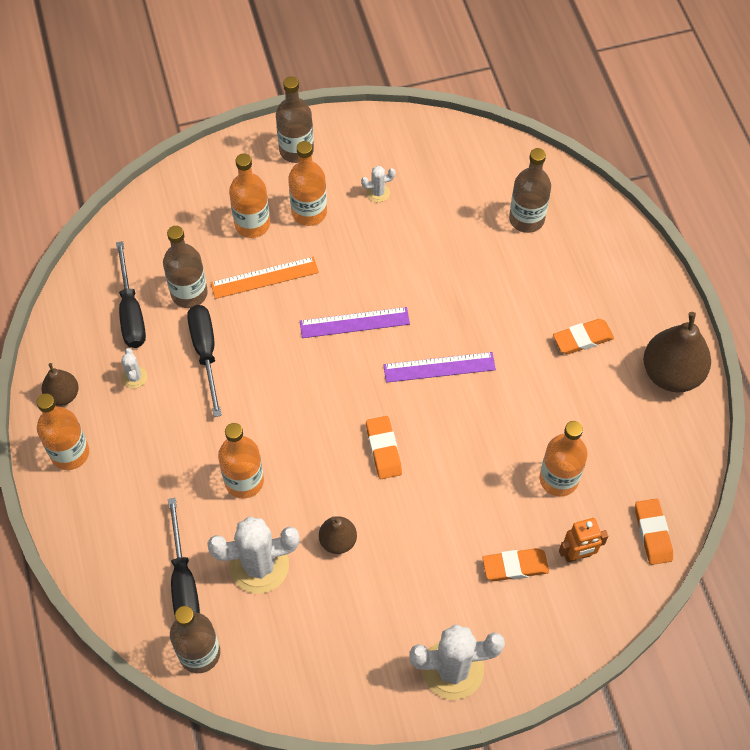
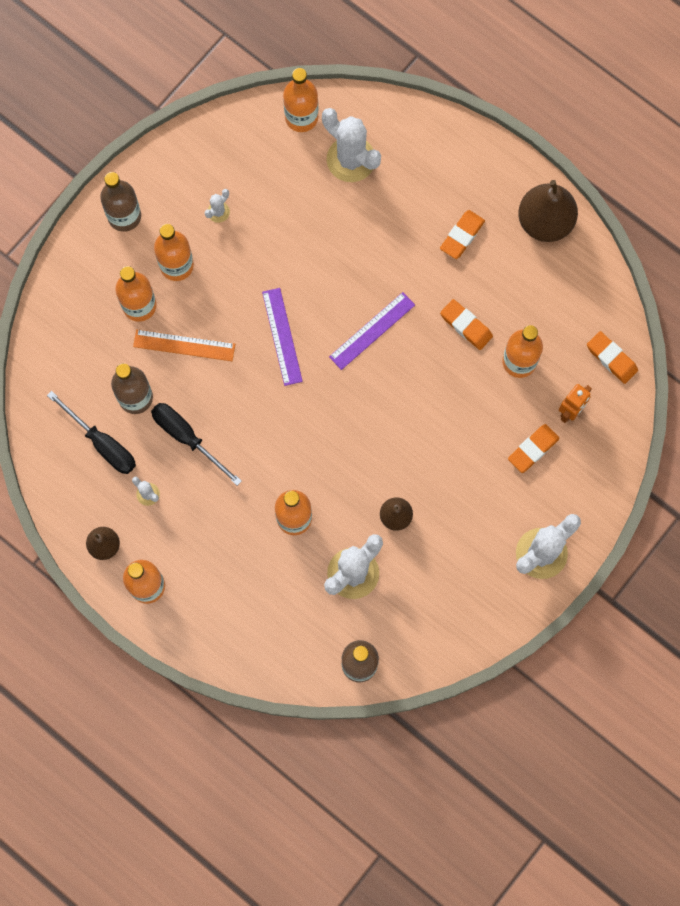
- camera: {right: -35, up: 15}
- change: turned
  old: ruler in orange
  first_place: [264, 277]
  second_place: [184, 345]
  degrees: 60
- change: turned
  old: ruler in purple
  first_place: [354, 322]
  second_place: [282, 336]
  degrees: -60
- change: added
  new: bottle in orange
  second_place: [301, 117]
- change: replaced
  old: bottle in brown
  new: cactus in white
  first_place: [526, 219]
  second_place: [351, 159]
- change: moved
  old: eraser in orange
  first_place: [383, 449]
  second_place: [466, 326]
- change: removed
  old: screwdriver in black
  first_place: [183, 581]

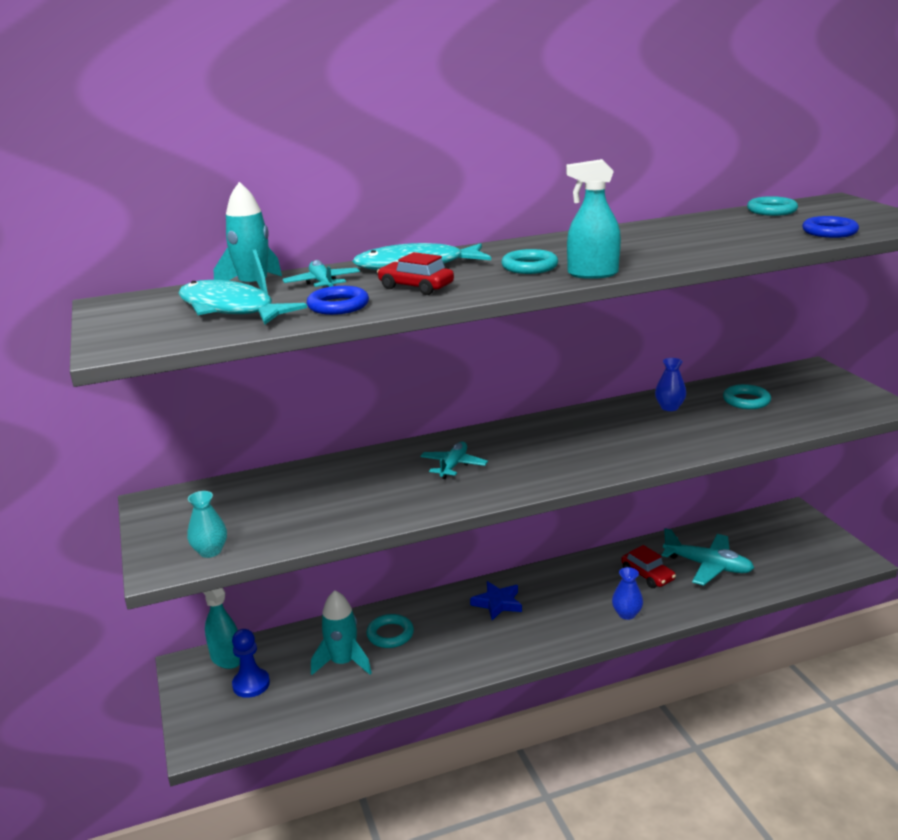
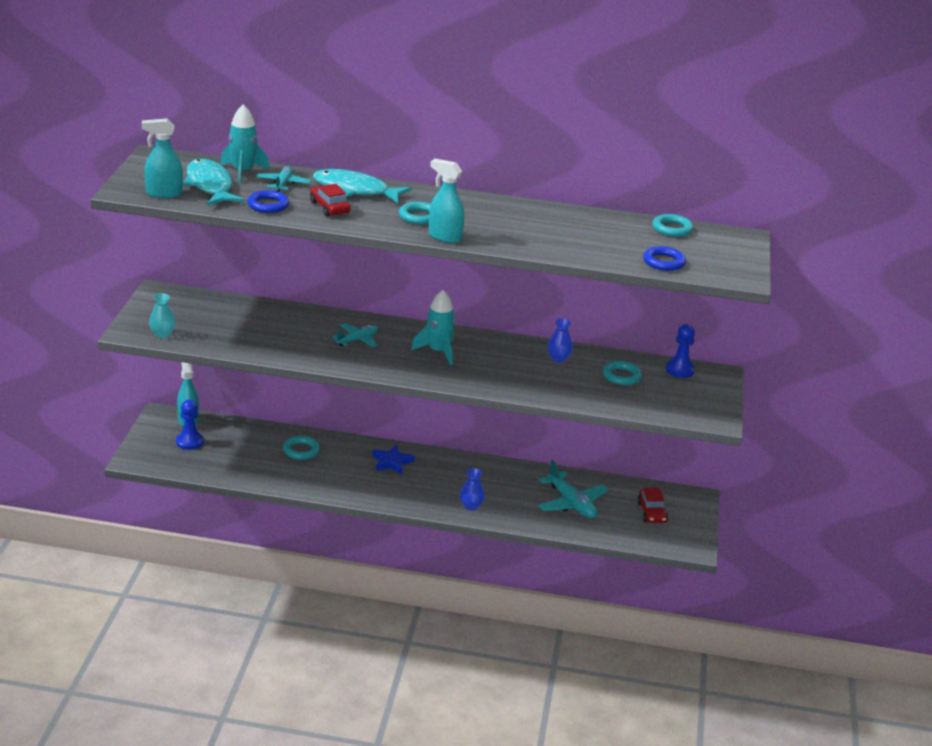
- camera: {right: 25, up: 5}
- change: added
  new: spray bottle in turquoise
  second_place: [163, 194]
- change: moved
  old: rocket in turquoise
  first_place: [343, 662]
  second_place: [438, 352]
- change: moved
  old: car in red
  first_place: [647, 575]
  second_place: [651, 512]
- change: added
  new: pawn in blue
  second_place: [679, 370]

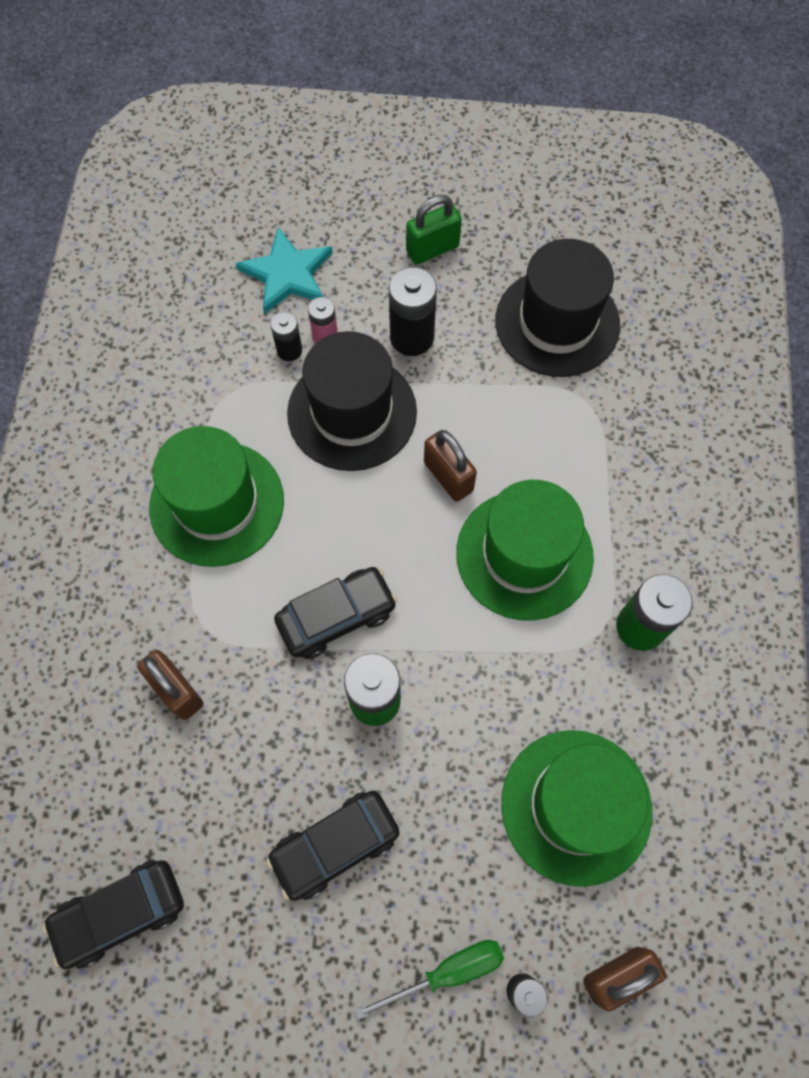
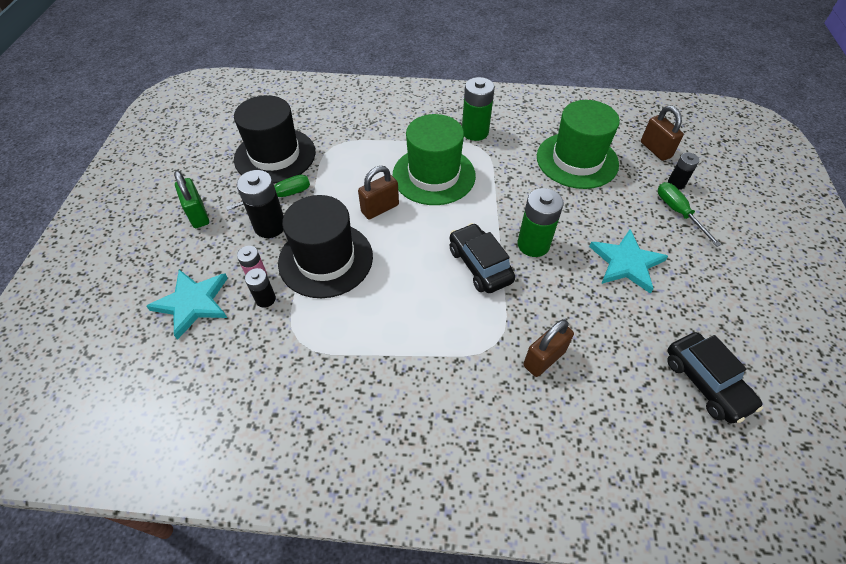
- camera: {right: -90, up: -15}
- change: added
  new: screwdriver in green
  second_place: [280, 196]
- change: replaced
  old: car in black
  new: star in turquoise
  first_place: [335, 845]
  second_place: [626, 263]
- change: removed
  old: hat in green
  first_place: [217, 503]

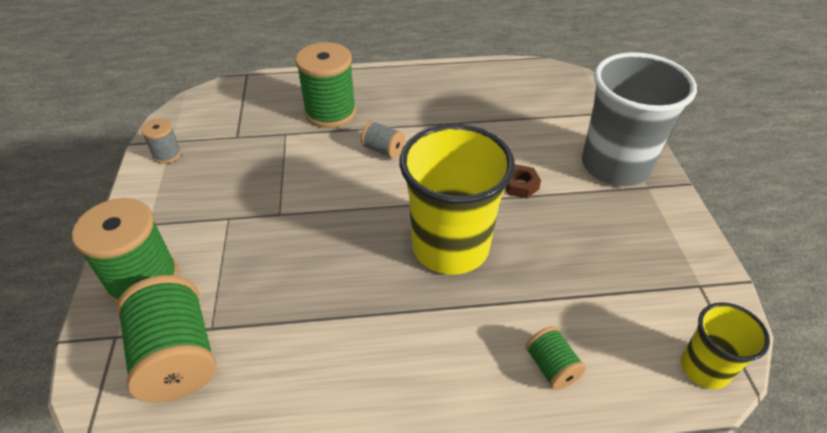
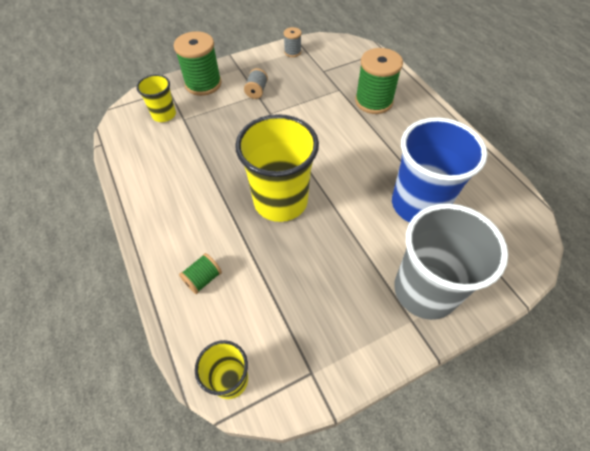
- camera: {right: 70, up: 10}
- change: replaced
  old: spool in green
  new: cup in yellow
  first_place: [177, 356]
  second_place: [164, 115]
- change: moved
  old: spool in grey
  first_place: [383, 150]
  second_place: [256, 91]
- change: added
  new: cup in blue
  second_place: [418, 204]
- change: removed
  old: nut in brown
  first_place: [520, 185]

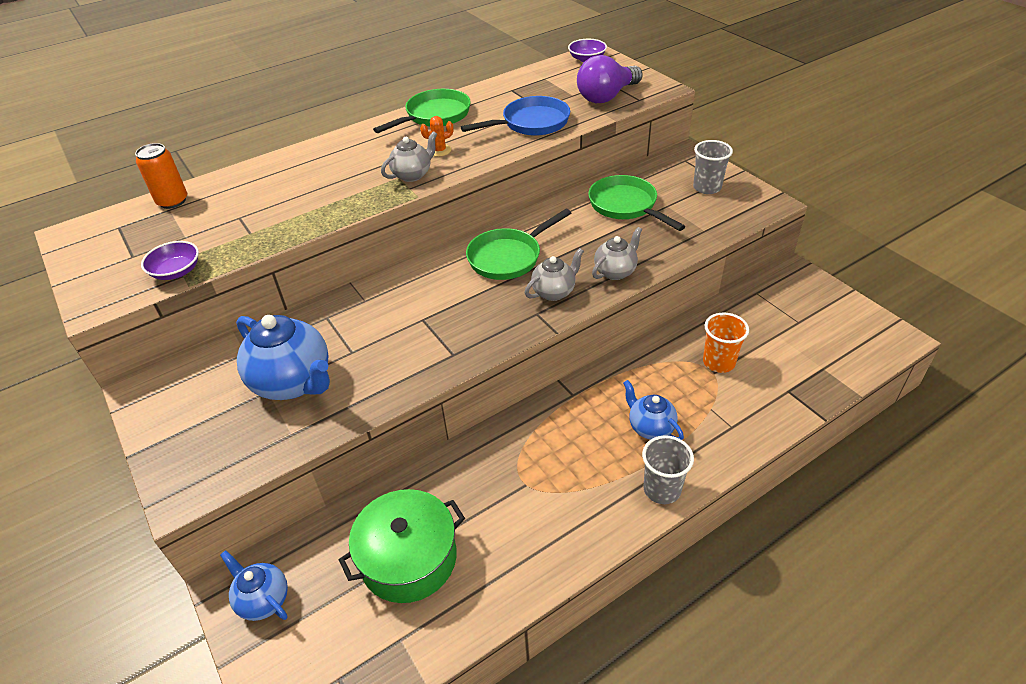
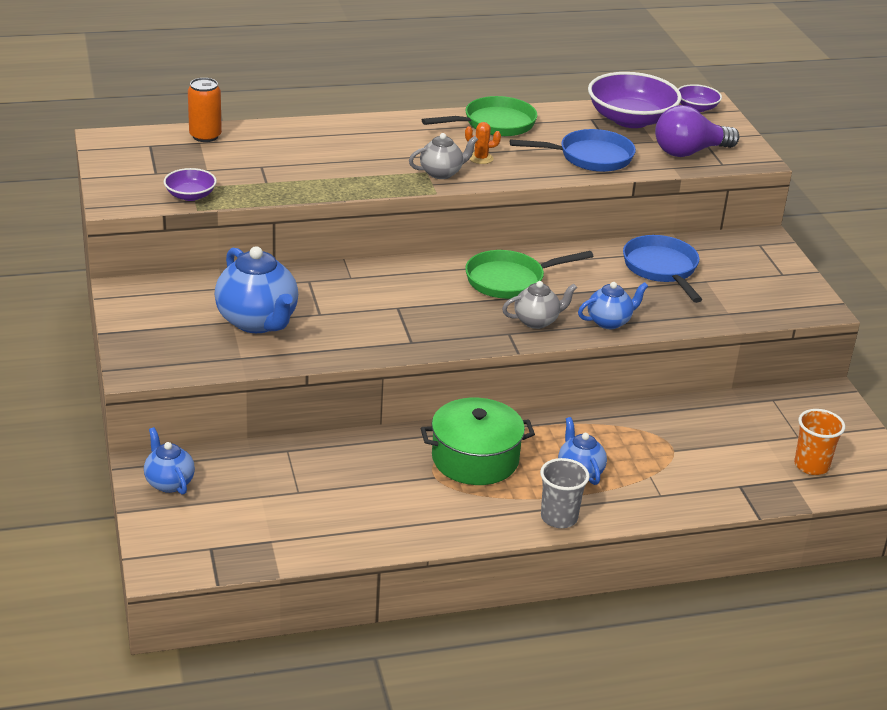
- camera: {right: 15, up: -10}
- change: moved
  old: pot in green
  first_place: [408, 558]
  second_place: [475, 459]
- change: recoloured
  old: teapot in grey
  new: teapot in blue
  first_place: [615, 271]
  second_place: [609, 322]
- change: added
  new: bowl in purple
  second_place: [630, 119]
- change: recoloured
  old: pan in green
  new: pan in blue
  first_place: [626, 206]
  second_place: [662, 269]
- change: moved
  old: cup in orange
  first_place: [718, 362]
  second_place: [811, 465]
- change: removed
  old: cup in grey
  first_place: [707, 187]

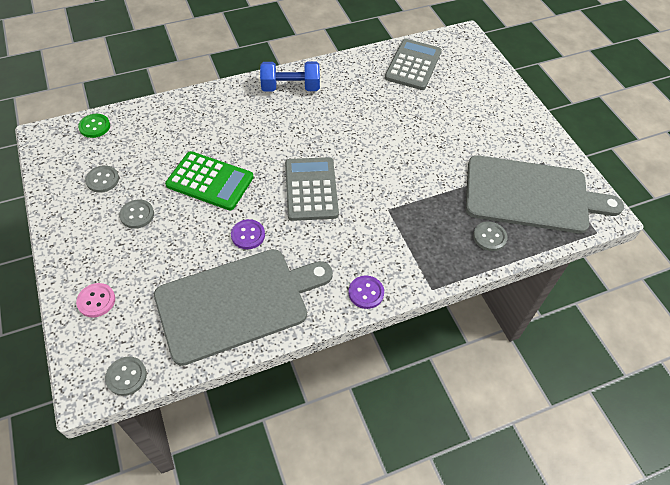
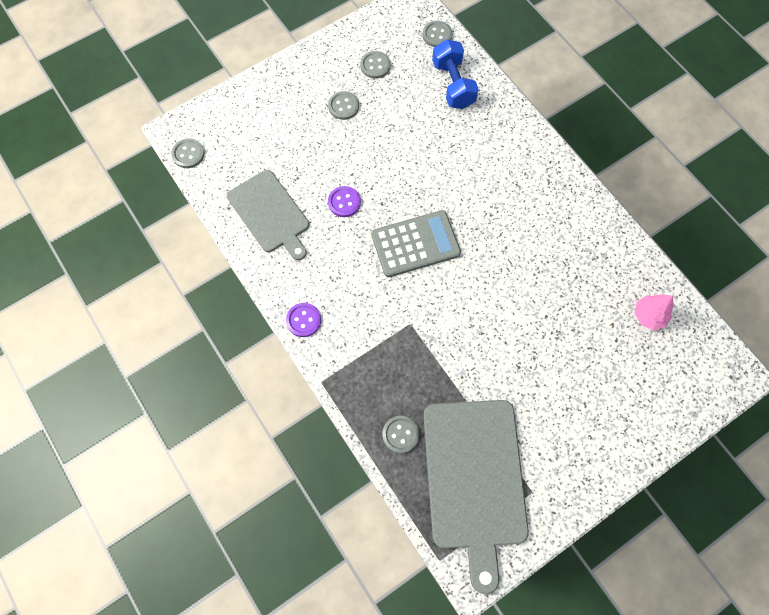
- camera: {right: 80, up: 15}
- change: resized
  old: cutting board in grey
  first_place: [237, 303]
  second_place: [270, 214]
  factor: 0.65
- change: recoloured
  old: button in green
  new: button in grey
  first_place: [94, 126]
  second_place: [437, 35]
- change: moved
  old: dumbbell in blue
  first_place: [290, 88]
  second_place: [453, 84]
- change: replaced
  old: calculator in grey
  new: tree in pink
  first_place: [413, 65]
  second_place: [648, 316]
- change: removed
  old: button in pink
  first_place: [96, 301]
- change: removed
  old: calculator in green
  first_place: [210, 181]

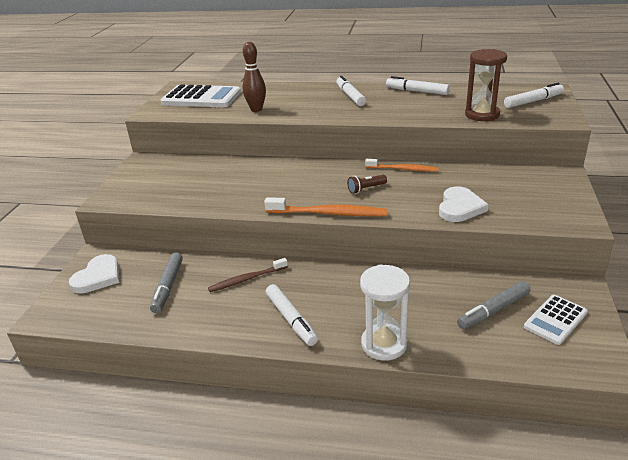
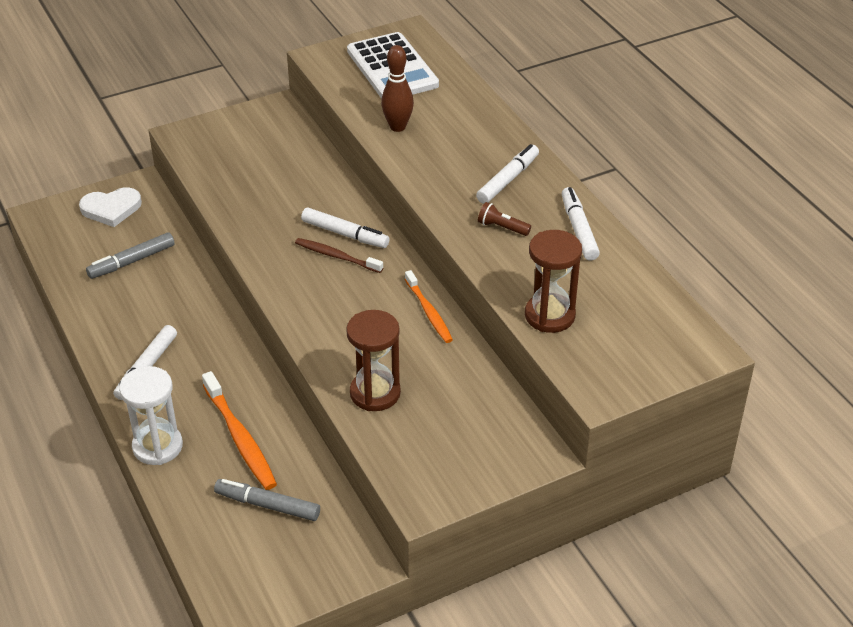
- camera: {right: 50, up: 10}
- change: moved
  old: toothbrush in orange
  first_place: [329, 213]
  second_place: [240, 438]
- change: moved
  old: toothbrush in brown
  first_place: [246, 279]
  second_place: [336, 256]
- change: moved
  old: marker in white
  first_place: [533, 101]
  second_place: [345, 234]
- change: replaced
  old: heart in white
  new: hourglass in brown
  first_place: [460, 207]
  second_place: [375, 393]
- change: moved
  old: flashlight in brown
  first_place: [366, 189]
  second_place: [502, 227]
- change: removed
  old: calculator in white
  first_place: [555, 320]

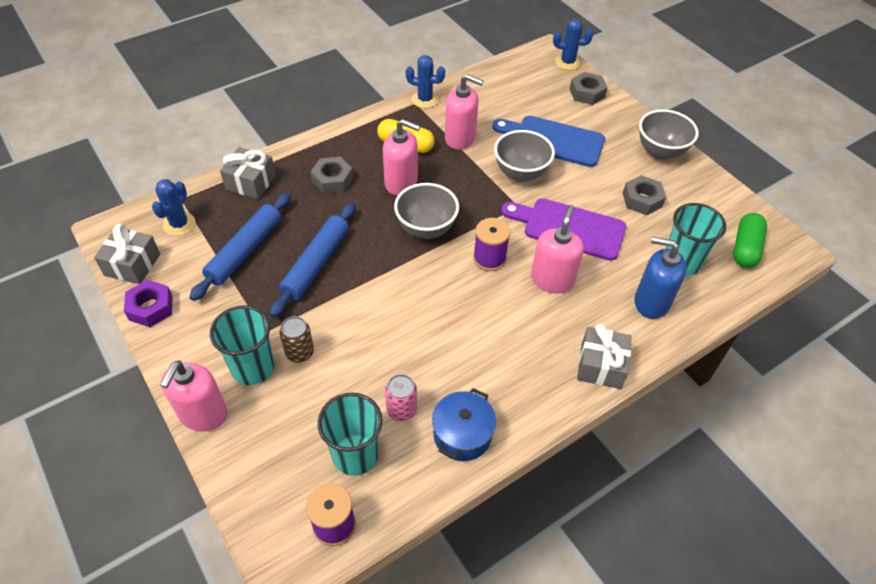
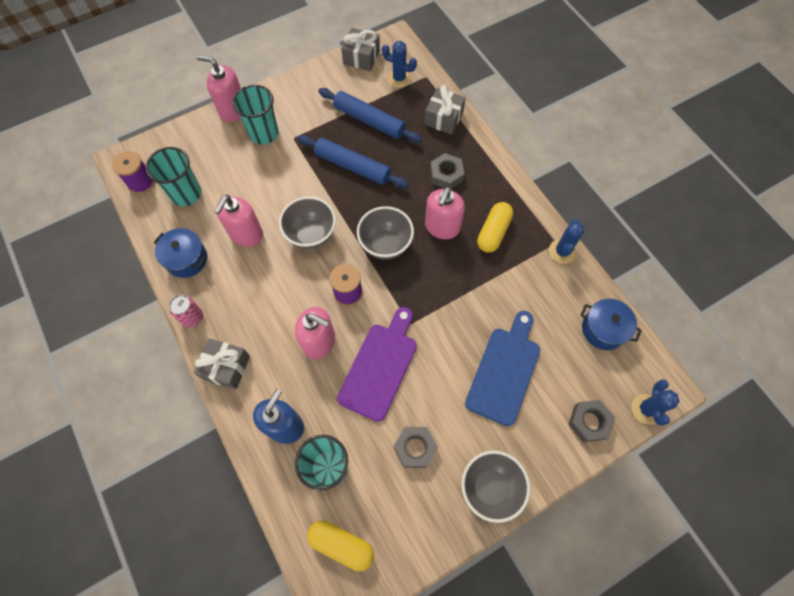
- camera: {right: 95, up: 15}
- change: moved
  old: can in pink
  first_place: [401, 410]
  second_place: [192, 317]
- change: moved
  old: soap dispenser in pink
  first_place: [460, 138]
  second_place: [246, 234]
- change: moved
  old: bowl in grey
  first_place: [521, 173]
  second_place: [311, 235]
- change: recoloured
  old: capsule in green
  new: capsule in yellow
  first_place: [745, 248]
  second_place: [341, 544]
- change: added
  new: pot in blue
  second_place: [603, 329]
- change: removed
  old: nut in purple
  first_place: [151, 308]
- change: removed
  old: can in brown
  first_place: [300, 352]

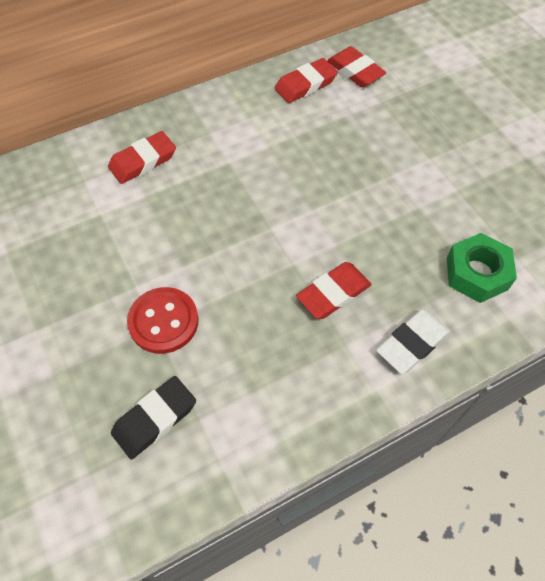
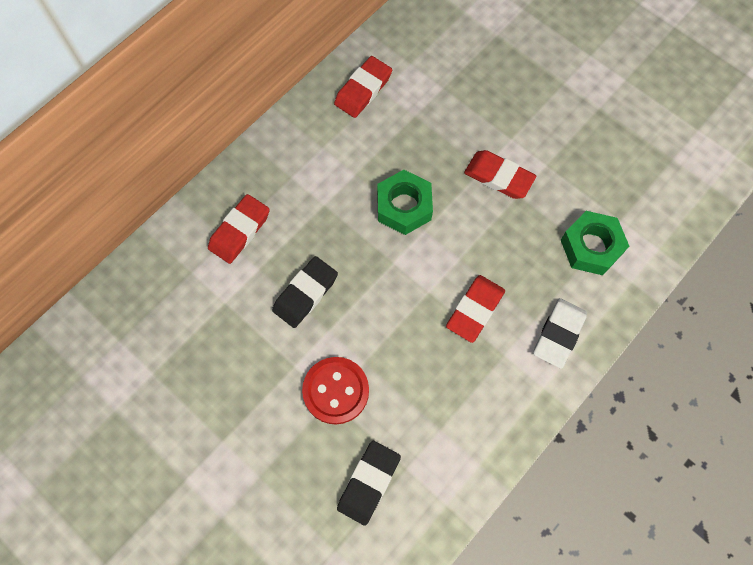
- camera: {right: -20, up: 10}
- change: added
  new: eraser in black
  second_place: [305, 294]
- change: added
  new: nut in green
  second_place: [404, 207]
- change: moved
  old: eraser in red
  first_place: [355, 71]
  second_place: [498, 177]

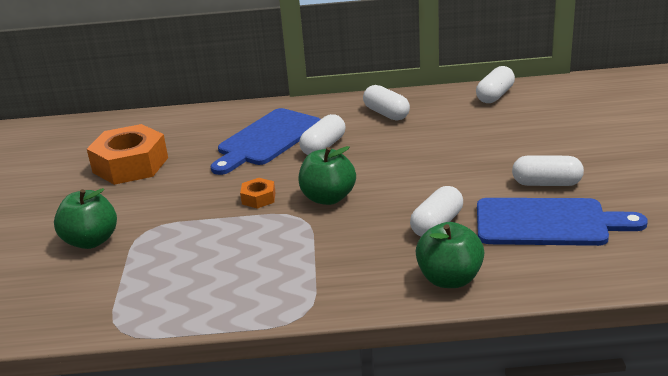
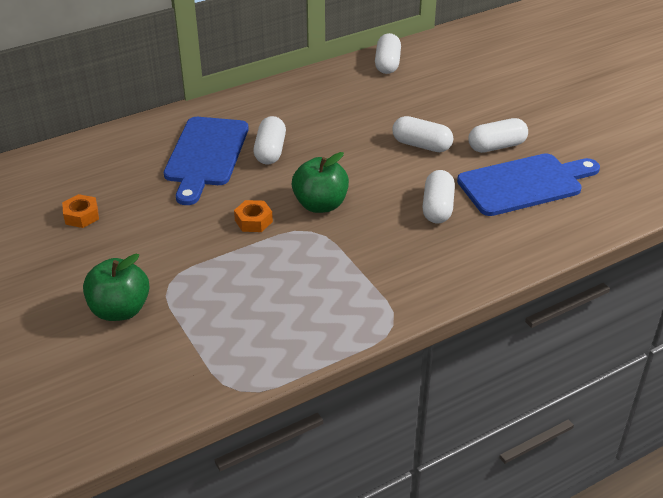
- camera: {right: -30, up: 10}
- change: resized
  old: nut in orange
  first_place: [130, 165]
  second_place: [81, 216]
  factor: 0.45
- change: moved
  old: capsule in white
  first_place: [386, 113]
  second_place: [421, 145]
- change: removed
  old: apple in green
  first_place: [449, 279]

